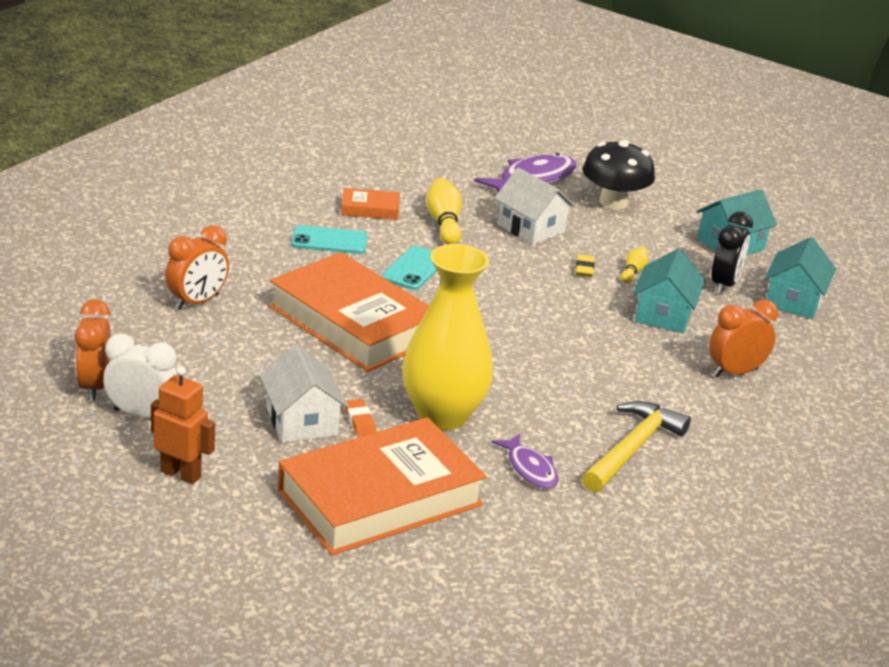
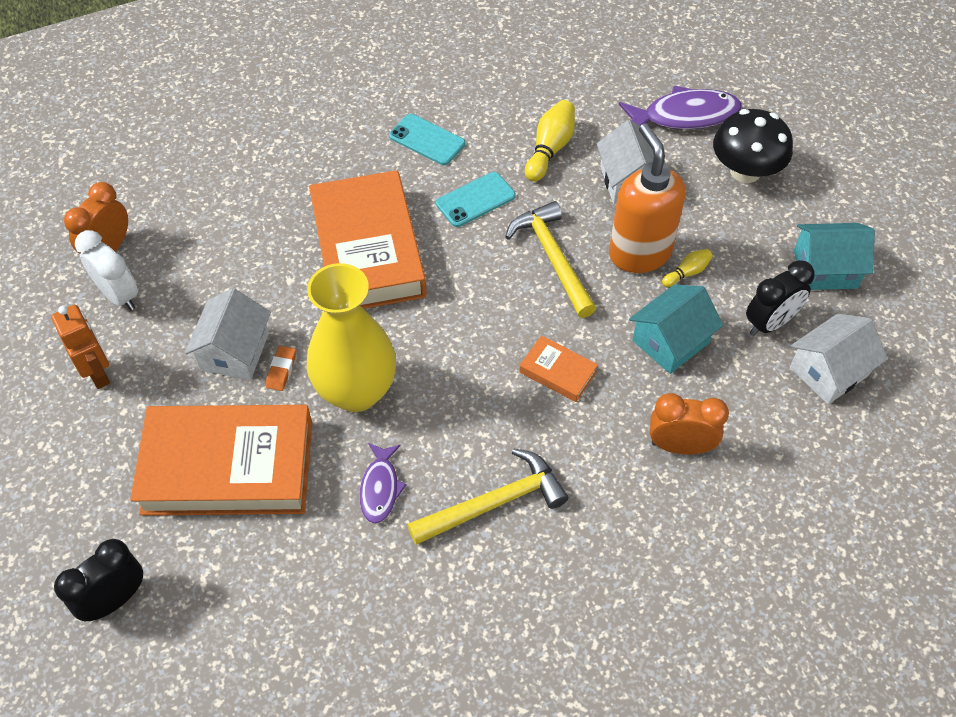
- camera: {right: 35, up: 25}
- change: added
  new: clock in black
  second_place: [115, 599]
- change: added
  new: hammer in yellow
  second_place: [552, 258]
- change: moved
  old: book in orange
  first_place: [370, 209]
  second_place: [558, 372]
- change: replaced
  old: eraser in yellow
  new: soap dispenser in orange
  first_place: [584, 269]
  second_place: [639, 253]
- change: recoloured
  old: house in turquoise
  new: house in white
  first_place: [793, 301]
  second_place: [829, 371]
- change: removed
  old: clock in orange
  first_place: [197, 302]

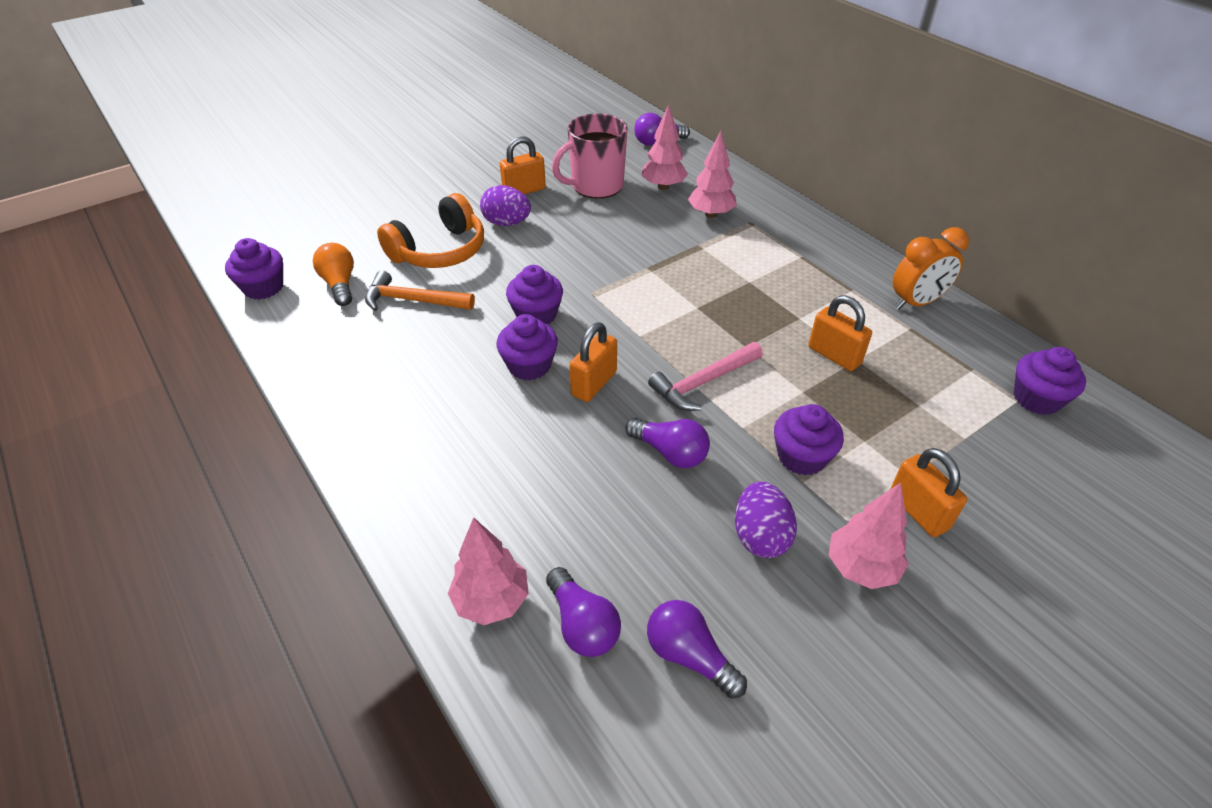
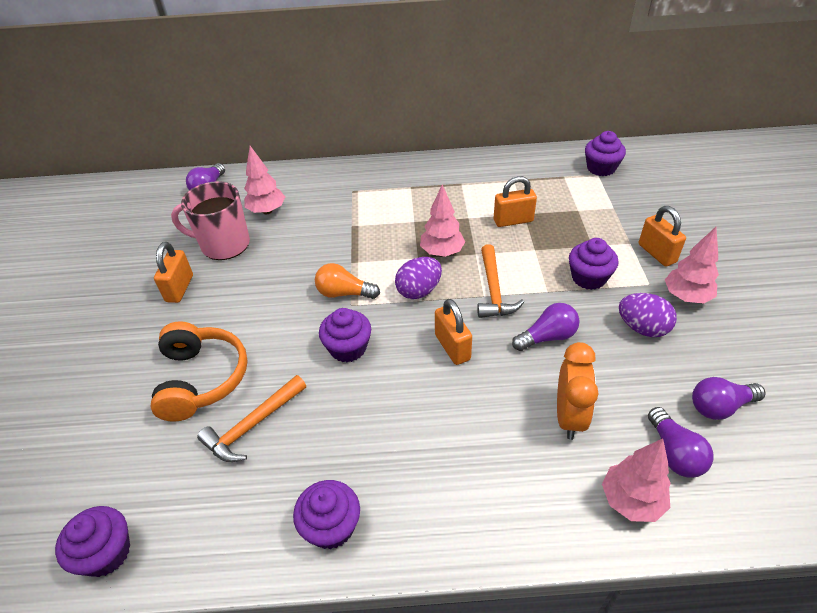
- camera: {right: -55, up: 0}
- change: turned
  old: mug in pink
  first_place: [596, 186]
  second_place: [224, 244]
  degrees: 90
- change: moved
  old: cupcake in purple
  first_place: [529, 365]
  second_place: [331, 526]
- change: moved
  old: light bulb in orange
  first_place: [340, 284]
  second_place: [344, 293]
- change: moved
  old: egg in purple
  first_place: [507, 223]
  second_place: [419, 291]
- change: moved
  old: tree in pink
  first_place: [711, 214]
  second_place: [442, 252]
- change: recoloured
  old: hammer in pink
  new: hammer in orange
  first_place: [703, 382]
  second_place: [493, 290]
- change: moved
  old: clock in orange
  first_place: [916, 302]
  second_place: [569, 416]
- change: turned
  old: padlock in orange
  first_place: [918, 511]
  second_place: [656, 253]
  degrees: 60
- change: turned
  old: light bulb in purple
  first_place: [582, 624]
  second_place: [674, 453]
  degrees: 75

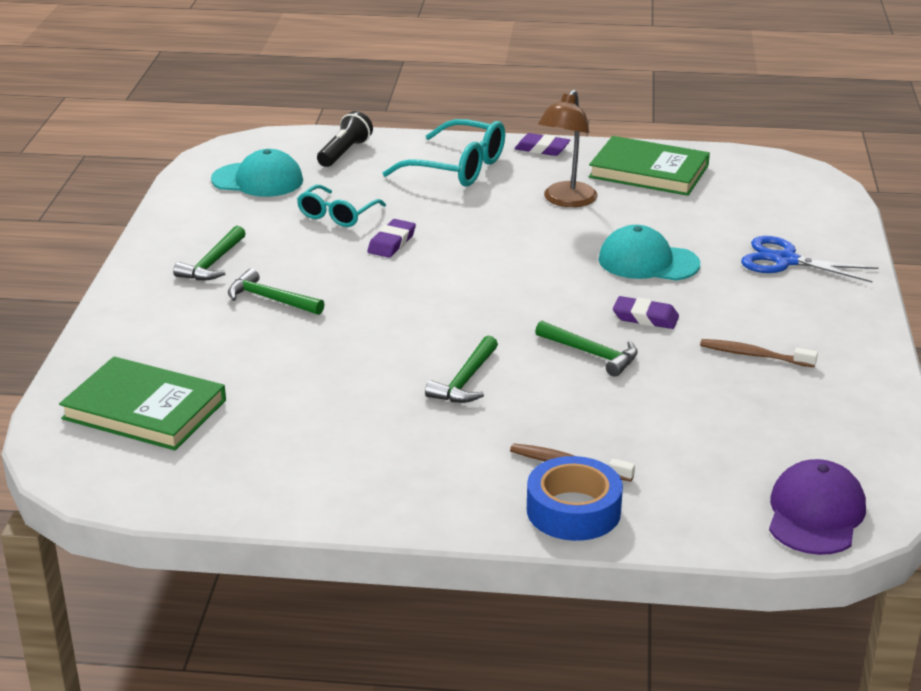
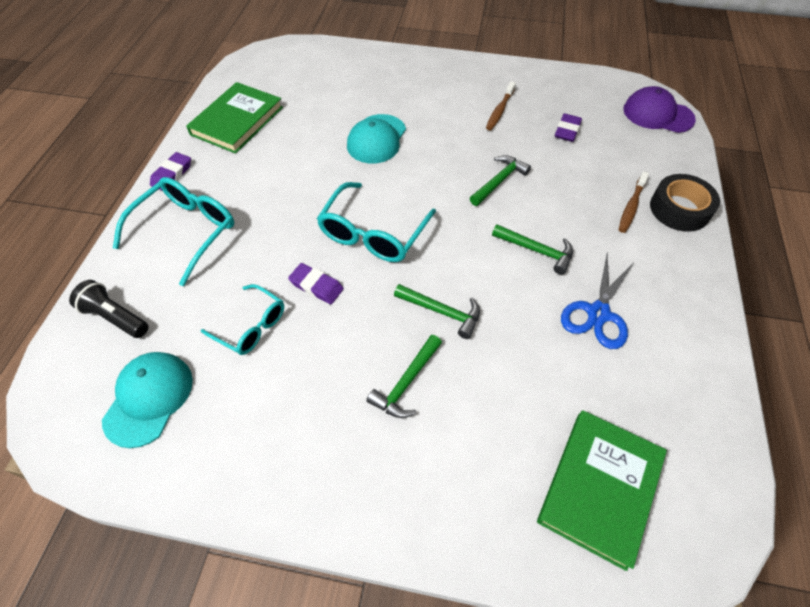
- camera: {right: -85, up: 25}
- change: added
  new: glasses in turquoise
  second_place: [373, 234]
- change: moved
  old: hammer in green
  first_place: [212, 263]
  second_place: [442, 312]
- change: moved
  old: eraser in purple
  first_place: [645, 317]
  second_place: [567, 130]
- change: moved
  old: scissors in blue
  first_place: [785, 260]
  second_place: [598, 313]
- change: recoloured
  old: tape in blue
  new: tape in black
  first_place: [573, 510]
  second_place: [679, 209]
- change: removed
  old: lamp in brown
  first_place: [566, 201]

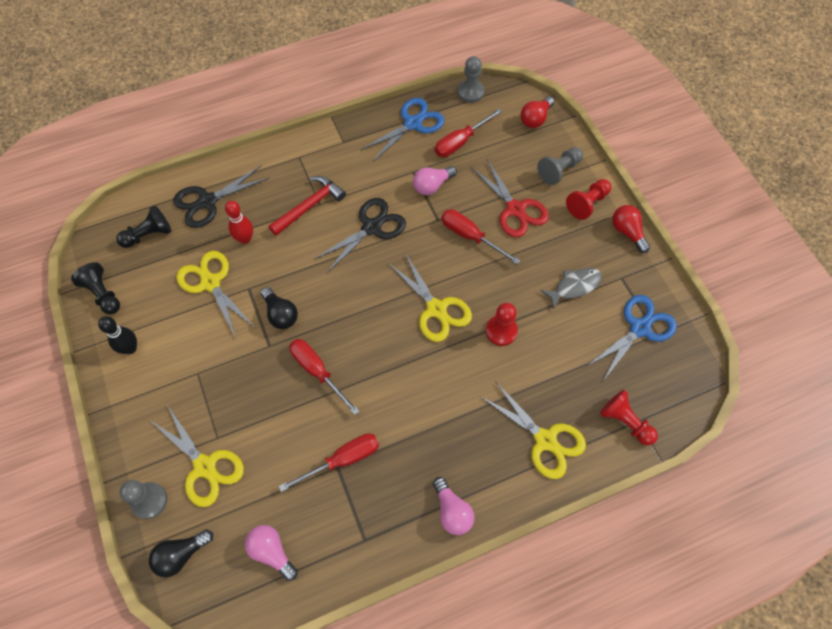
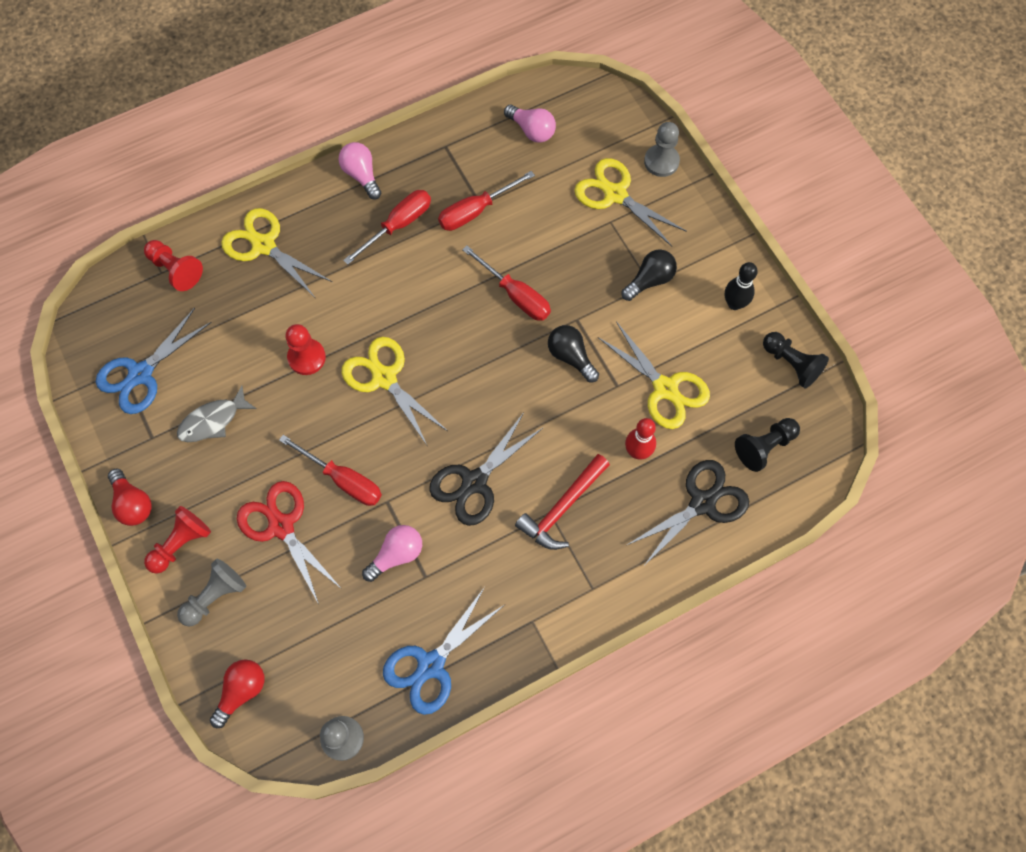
- camera: {right: 175, up: 5}
- change: moved
  old: screwdriver in red
  first_place: [460, 142]
  second_place: [398, 225]
- change: moved
  old: light bulb in black
  first_place: [181, 554]
  second_place: [649, 280]

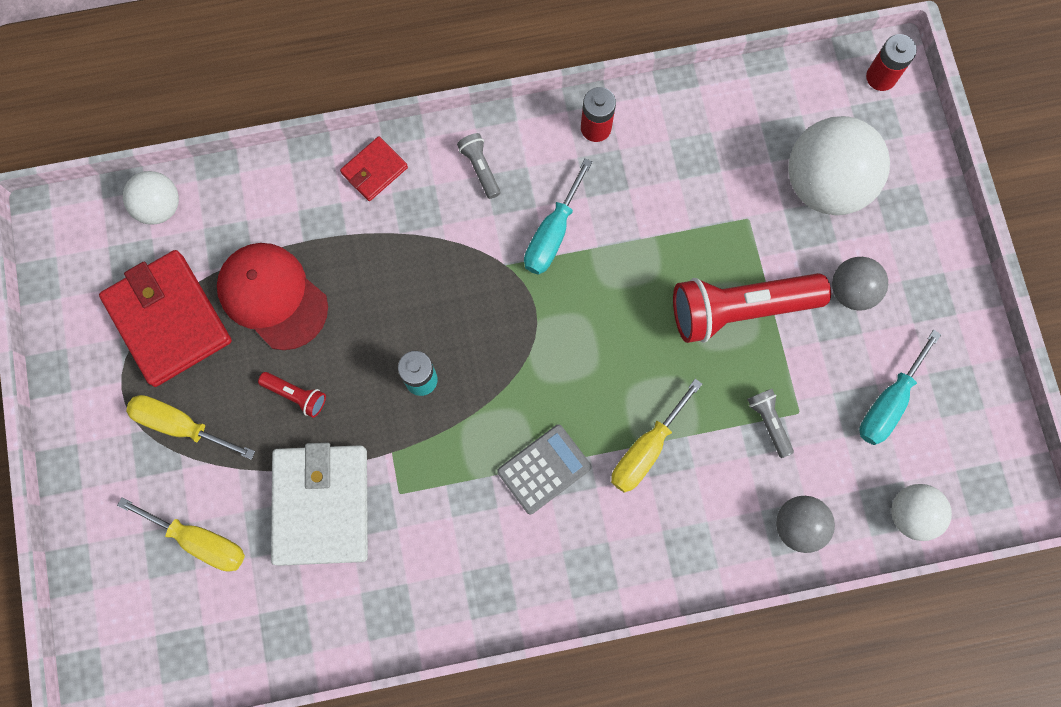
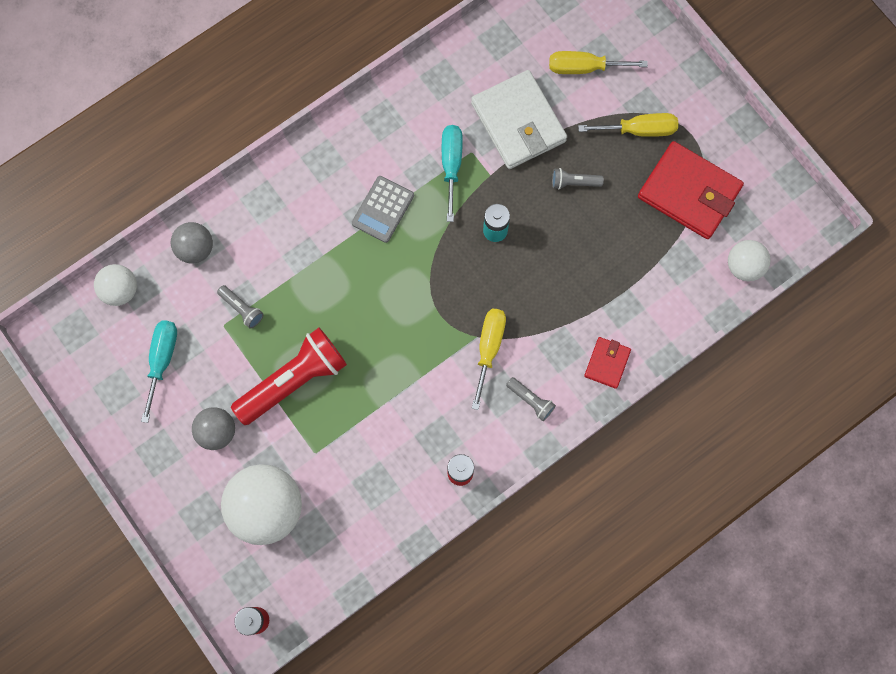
- camera: {right: 155, up: 0}
- change: moved
  old: screwdriver in turquoise
  first_place: [552, 234]
  second_place: [451, 165]
- change: moved
  old: screwdriver in yellow
  first_place: [646, 450]
  second_place: [489, 348]
- change: recoloured
  old: flashlight in red
  new: flashlight in grey
  first_place: [296, 395]
  second_place: [574, 182]
- change: removed
  old: cap in red
  first_place: [272, 296]

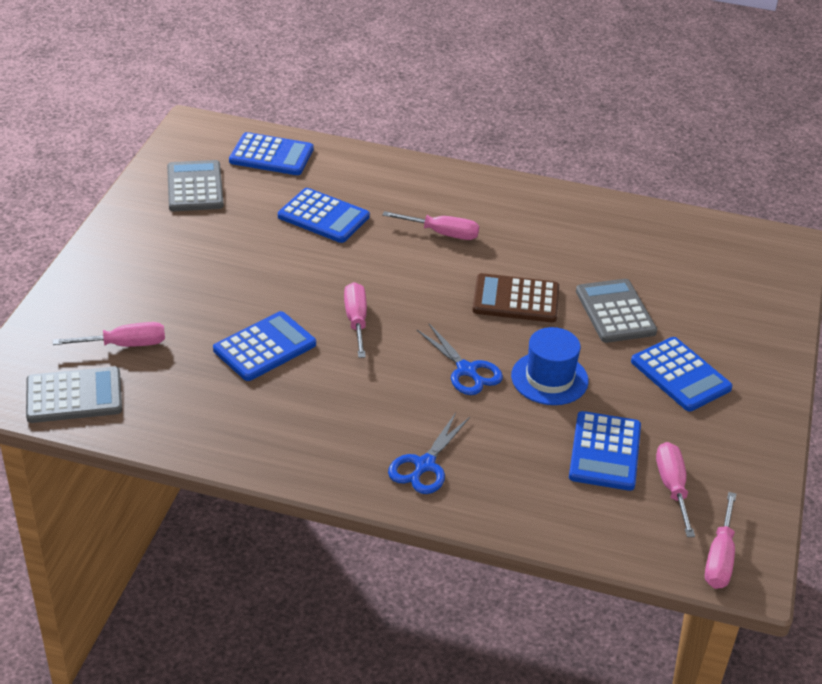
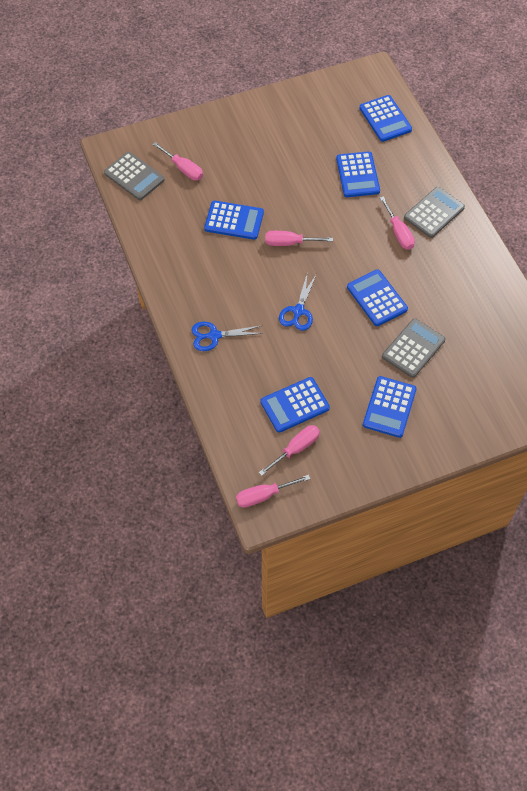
- camera: {right: 55, up: 20}
- change: turned
  old: screwdriver in pink
  first_place: [356, 321]
  second_place: [290, 243]
  degrees: -135
- change: recoloured
  old: calculator in brown
  new: calculator in blue
  first_place: [516, 299]
  second_place: [377, 298]
- change: moved
  old: calculator in grey
  first_place: [195, 187]
  second_place: [434, 213]
- change: removed
  old: hat in blue
  first_place: [549, 378]

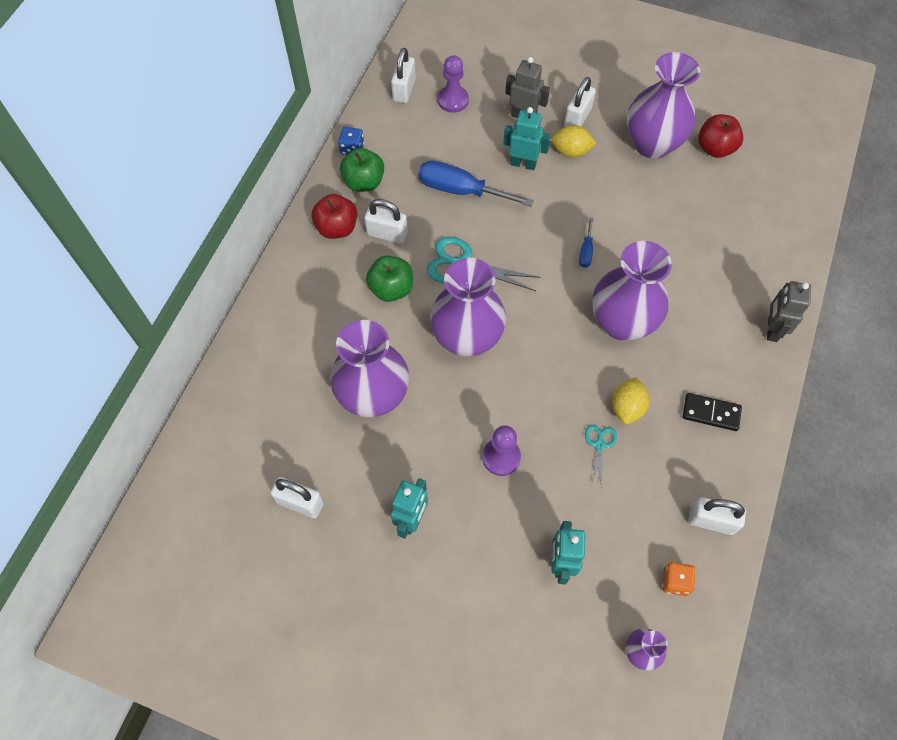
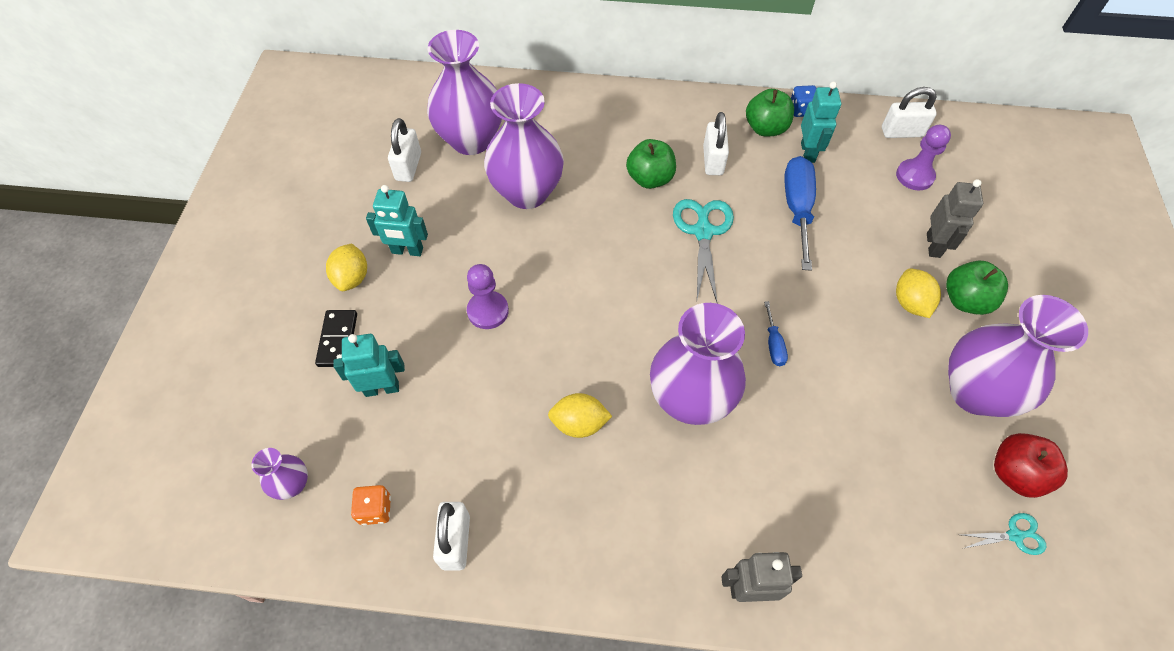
- camera: {right: 75, up: -5}
- change: moved
  old: domino in black
  first_place: [711, 413]
  second_place: [337, 340]
- change: added
  new: lemon in yellow
  second_place: [352, 278]
- change: moved
  old: vase in purple
  first_place: [467, 338]
  second_place: [471, 140]
- change: turned
  old: screwdriver in blue
  first_place: [586, 251]
  second_place: [773, 344]
  degrees: -90
- change: moved
  old: robot in turquoise
  first_place: [523, 164]
  second_place: [808, 152]
- change: replaced
  old: padlock in white
  new: apple in green
  first_place: [577, 118]
  second_place: [965, 300]
- change: moved
  old: scissors in turquoise
  first_place: [599, 445]
  second_place: [1014, 535]
- change: removed
  old: apple in red
  first_place: [337, 228]

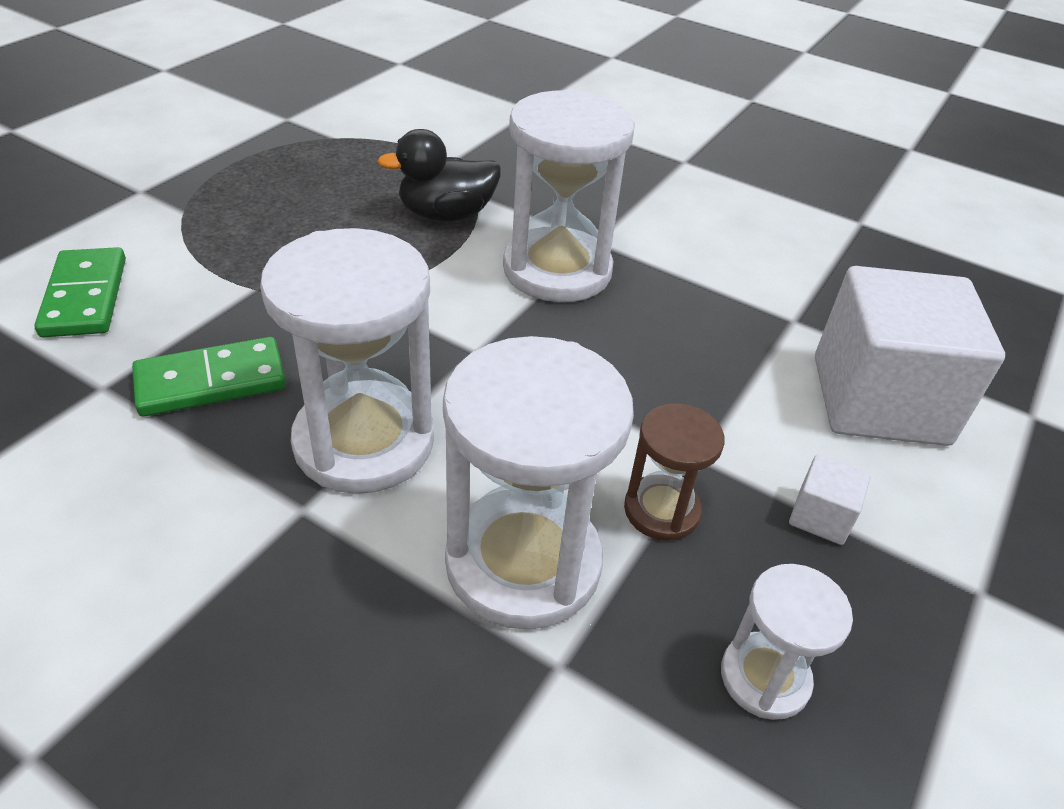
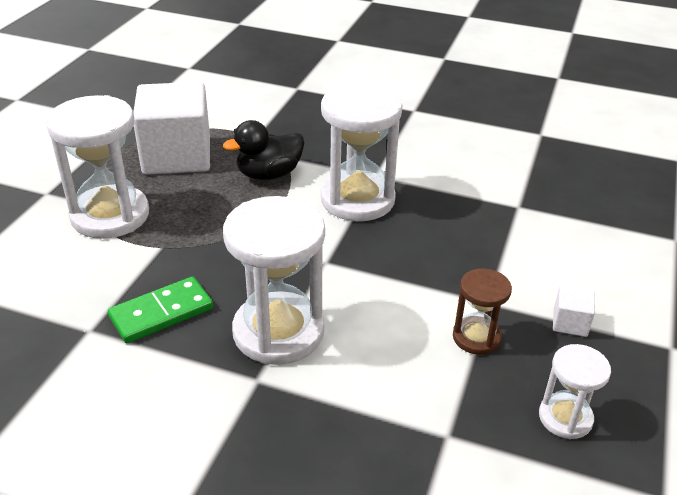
- camera: {right: -10, up: -5}
- change: moved
  old: hourglass in white
  first_place: [523, 562]
  second_place: [110, 215]
- change: moved
  old: cube in white
  first_place: [879, 400]
  second_place: [177, 156]
- change: removed
  old: domino in green
  first_place: [85, 297]

